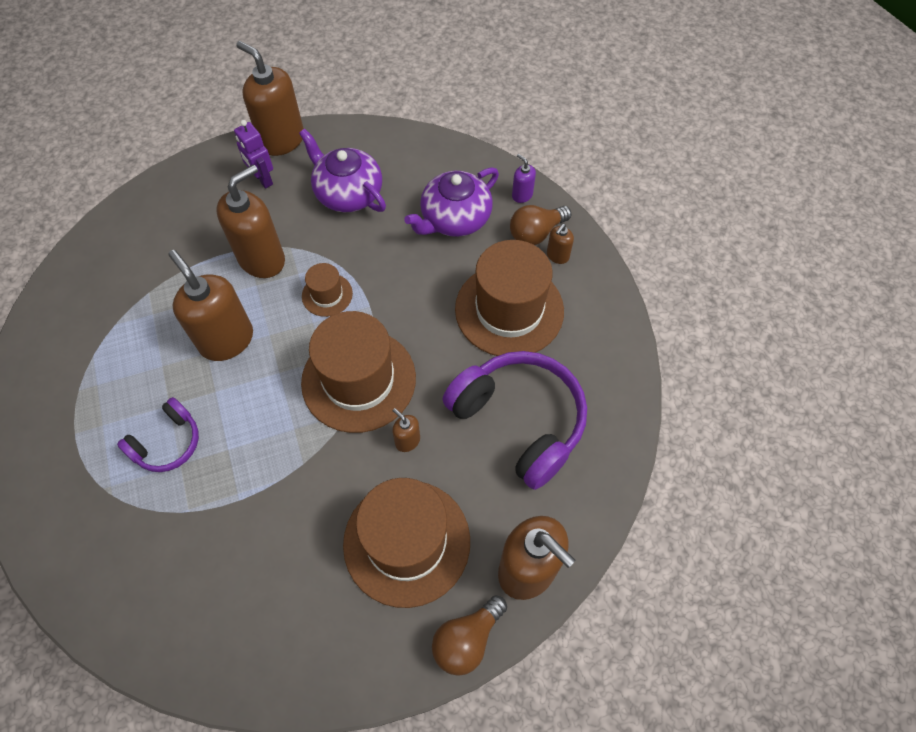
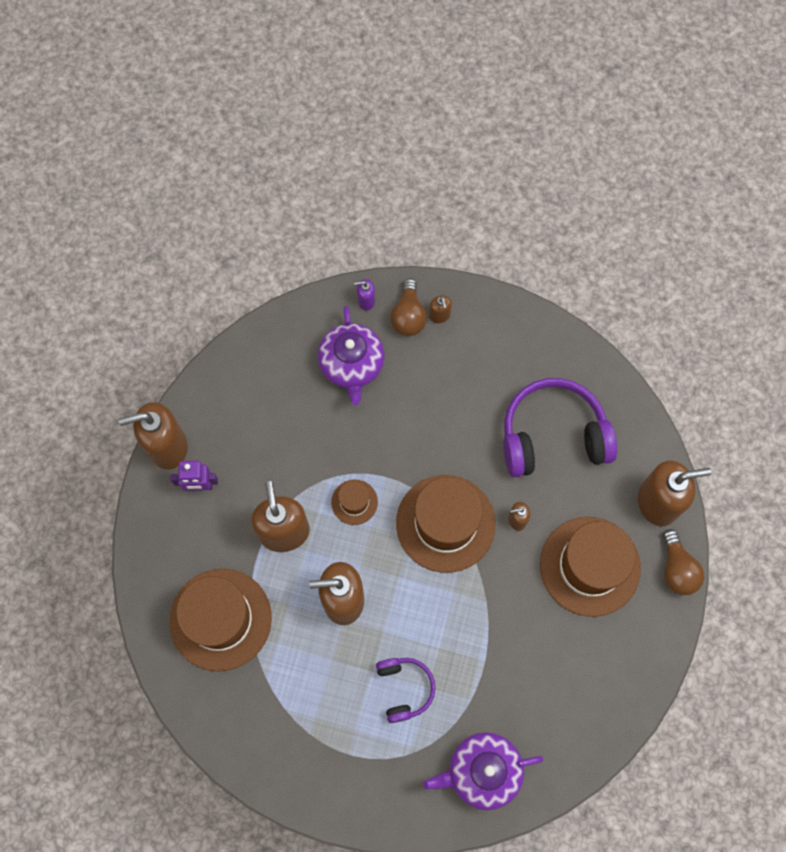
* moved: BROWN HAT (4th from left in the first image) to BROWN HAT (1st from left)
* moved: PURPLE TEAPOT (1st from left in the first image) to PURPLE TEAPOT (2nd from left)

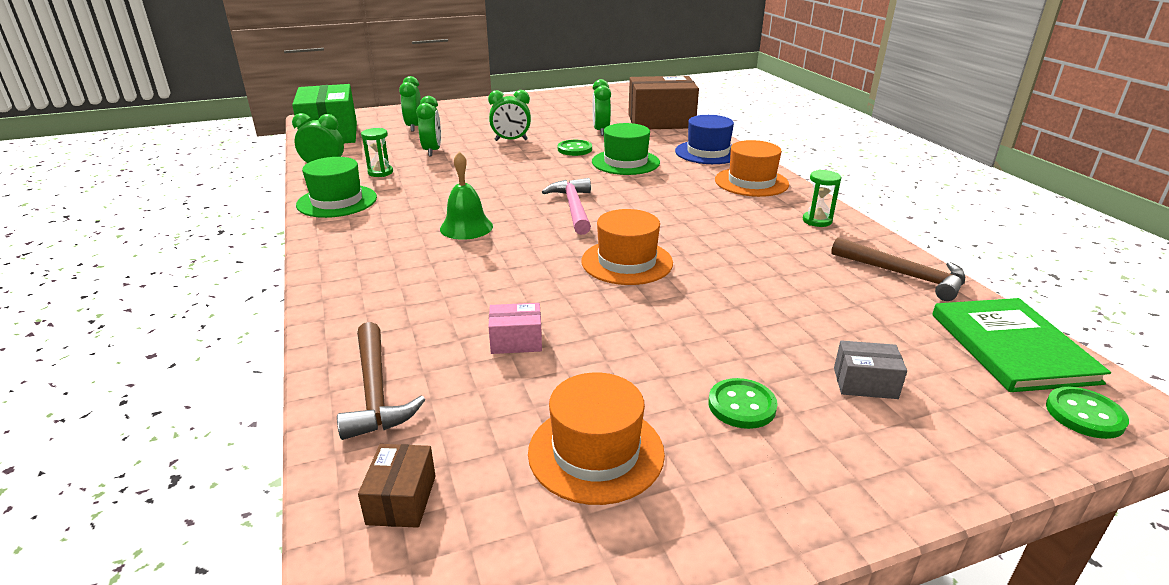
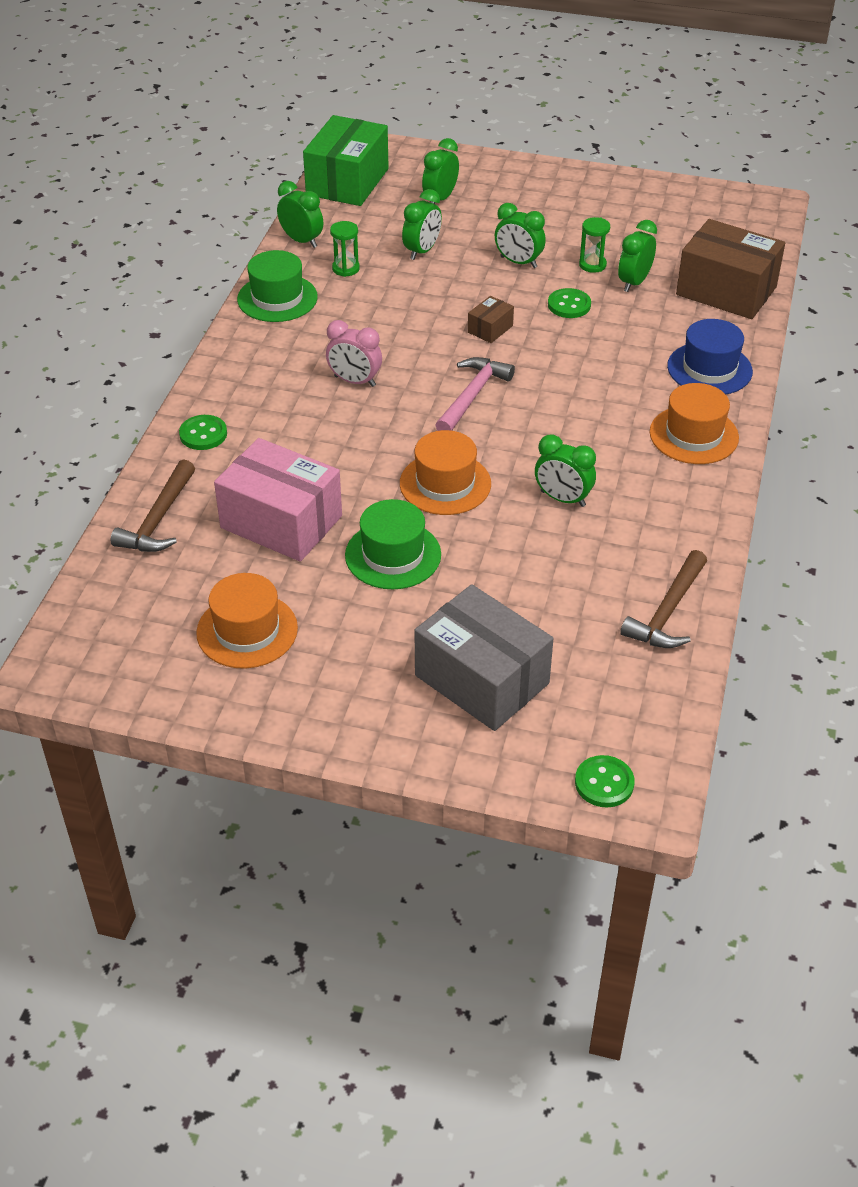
* moved: GREEN BUTTON (2nd from left in the first image) to GREEN BUTTON (1st from left)
* resized: PINK BOX x2.26
* replaced: GREEN BELL to PINK CLOCK
* moved: GREEN HAT (2nd from left)
* resized: GREY BOX x2.26
* moved: BROWN BOX (1st from left)
* added: GREEN CLOCK (5th from left)
* moved: GREEN HOURGLASS (2nd from left)
* turned: BROWN HAMMER (2nd from left) 45 degrees clockwise
* removed: GREEN BOOK

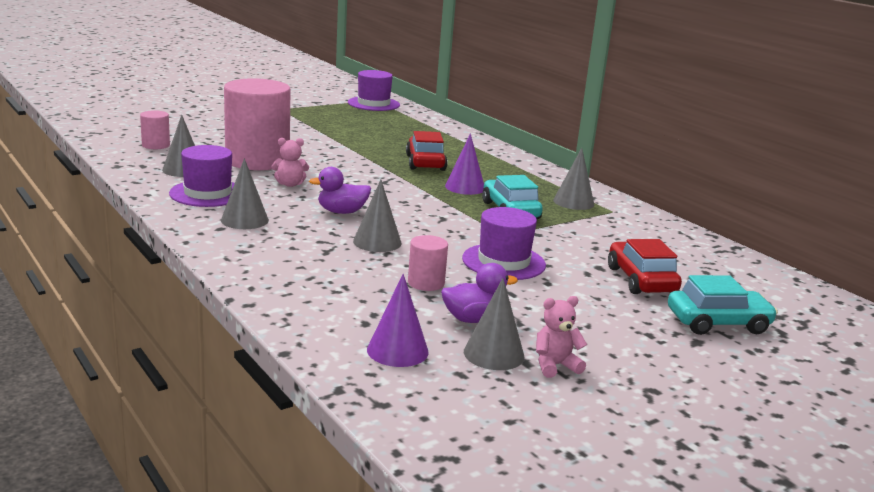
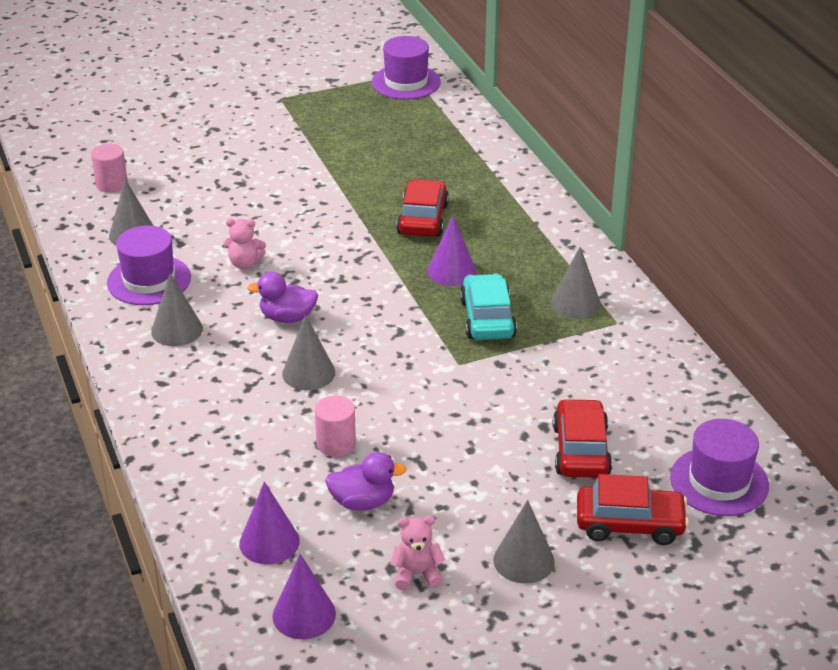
* added: PURPLE CONE (2nd from left)
* moved: GREY CONE (4th from left)
* recoloured: TURQUOISE CAR (2nd from left) to RED CAR (3rd from left)
* moved: PURPLE HAT (3rd from left)
* removed: PINK CYLINDER (2nd from left)

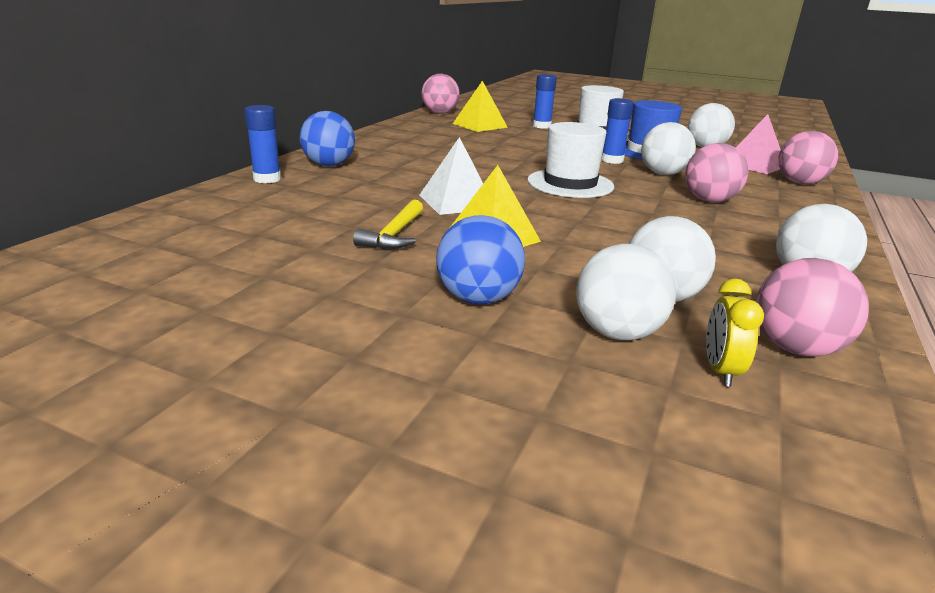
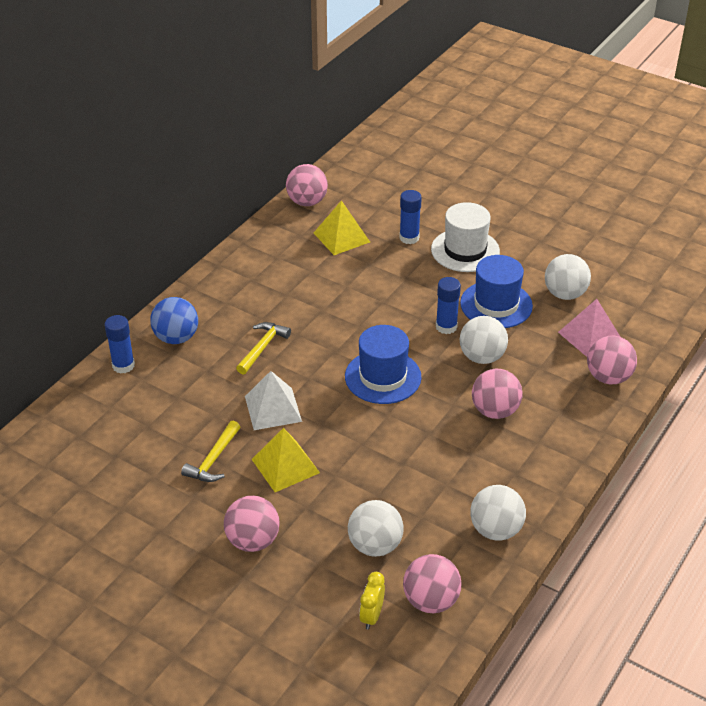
* recoloured: BLUE BALL (2nd from left) to PINK BALL (1st from left)
* added: YELLOW HAMMER (2nd from left)
* recoloured: WHITE HAT (1st from left) to BLUE HAT (1st from left)
* removed: WHITE BALL (1st from left)

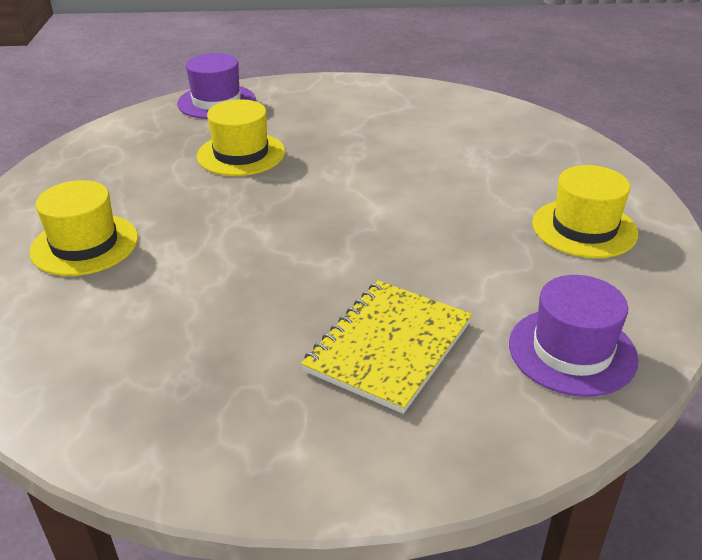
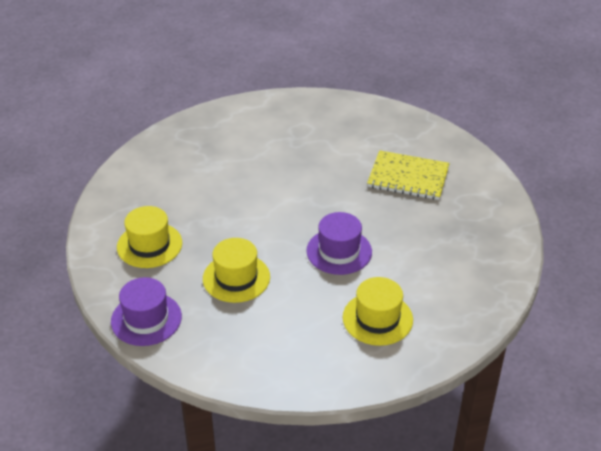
* moved: YELLOW HAT (3rd from left in the first image) to YELLOW HAT (1st from left)
* moved: PURPLE HAT (2nd from left)

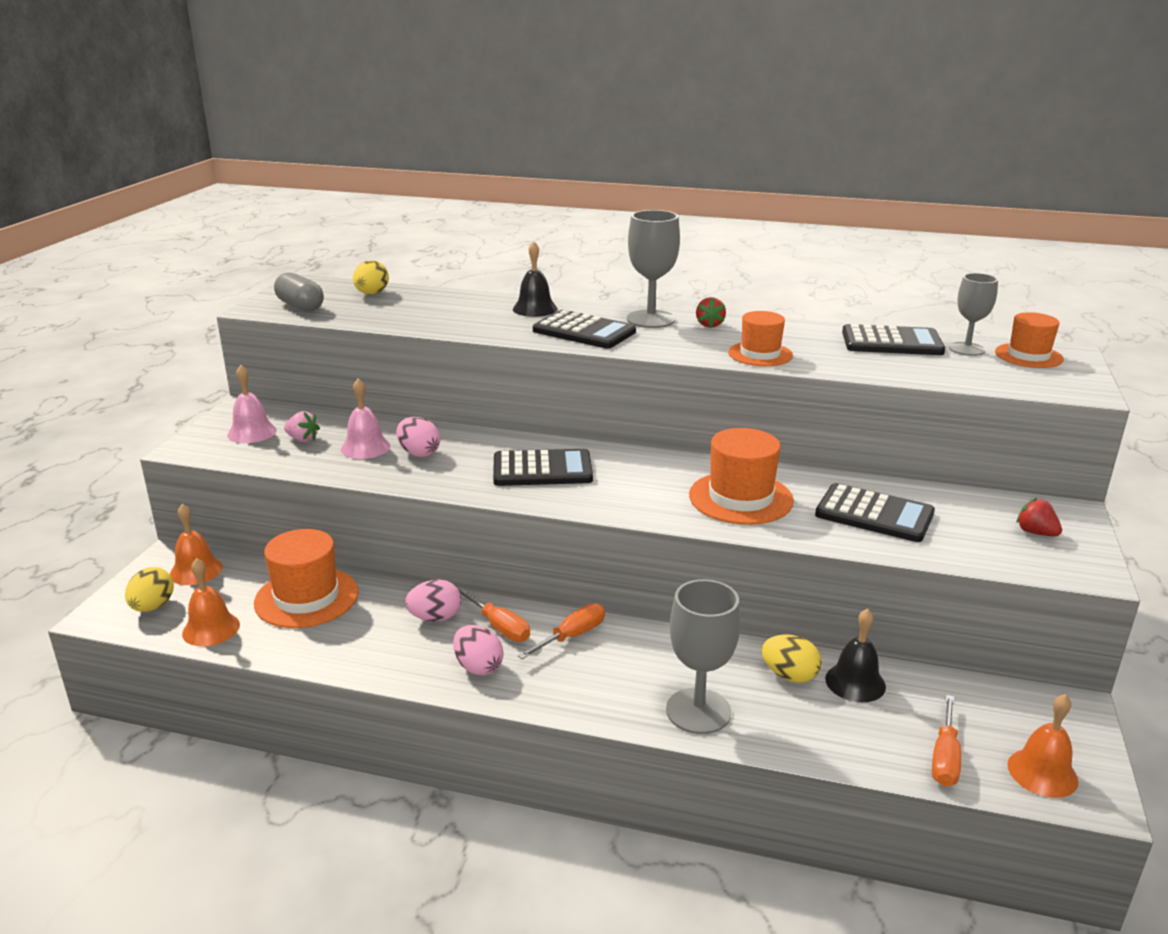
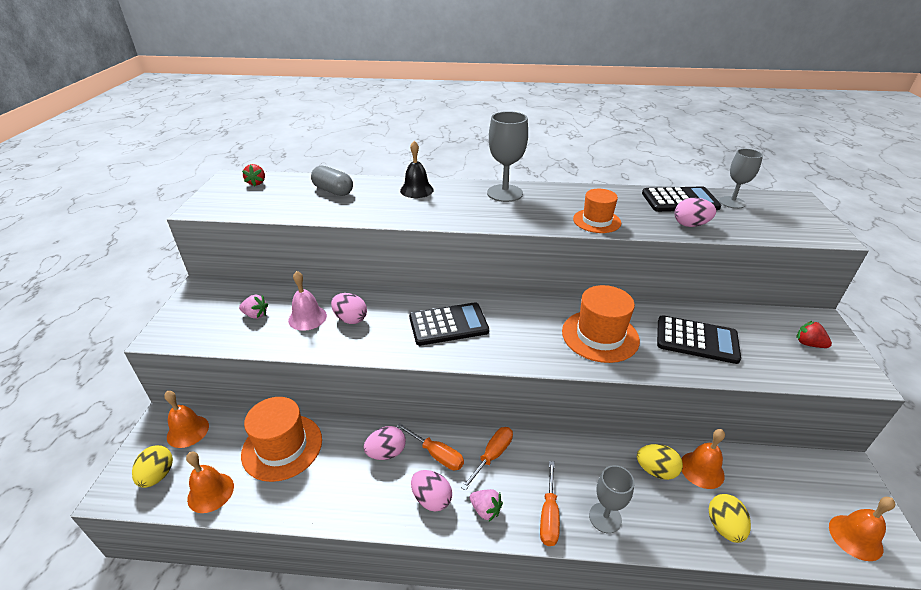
* moved: RED STRAWBERRY (1st from left)
* moved: GREY CAPSULE
* added: PINK STRAWBERRY (2nd from left)
* moved: ORANGE SCREWDRIVER (3rd from left)
* resized: GREY GOBLET (2nd from left) x0.66
* added: PINK EGG (4th from left)
* recoloured: BLACK BELL (2nd from left) to ORANGE BELL (3rd from left)
* moved: YELLOW EGG (2nd from left in the first image) to YELLOW EGG (3rd from left)
* removed: PINK BELL (1st from left)
* removed: BLACK CALCULATOR (2nd from left)
* removed: ORANGE HAT (4th from left)

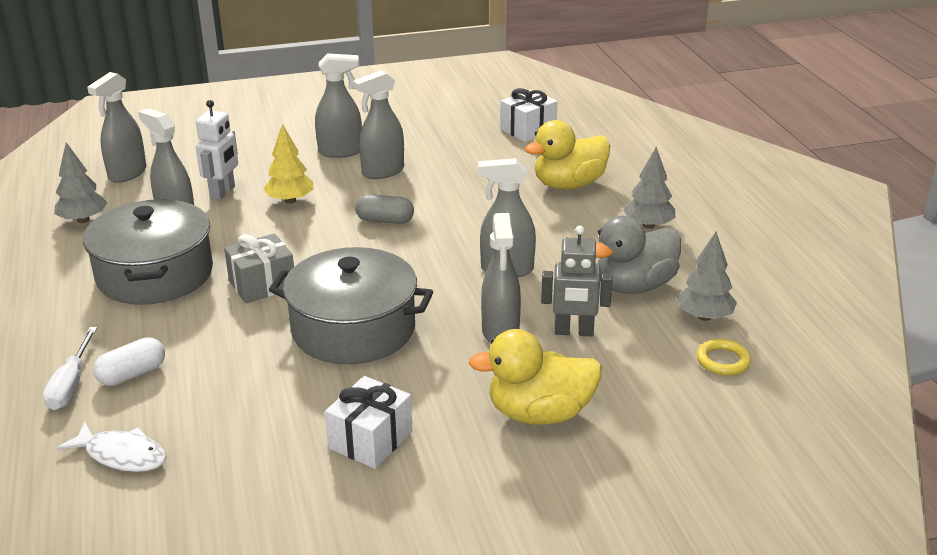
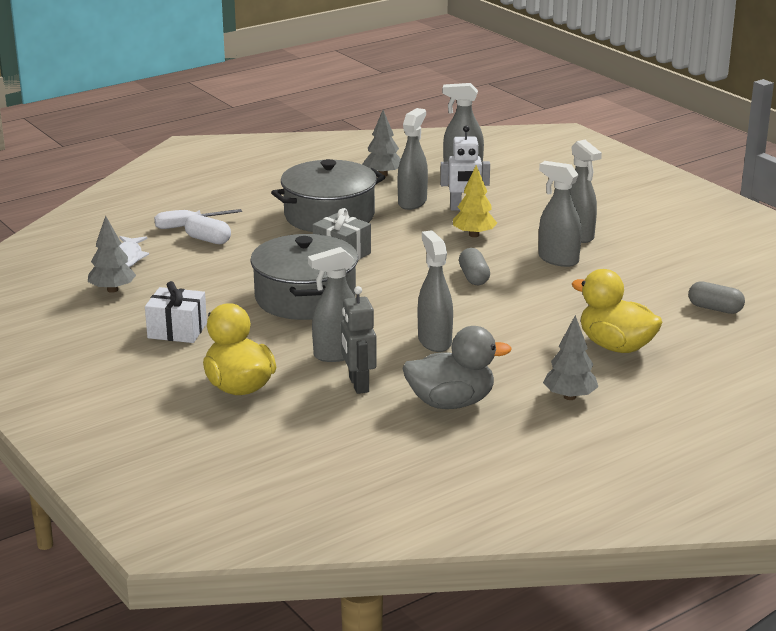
* moved: GREY TREE (3rd from left in the first image) to GREY TREE (1st from left)
* turned: GREY DUCK 135 degrees clockwise
* replaced: WHITE GIFT (2nd from left) to GREY CAPSULE (2nd from left)
* removed: YELLOW RING

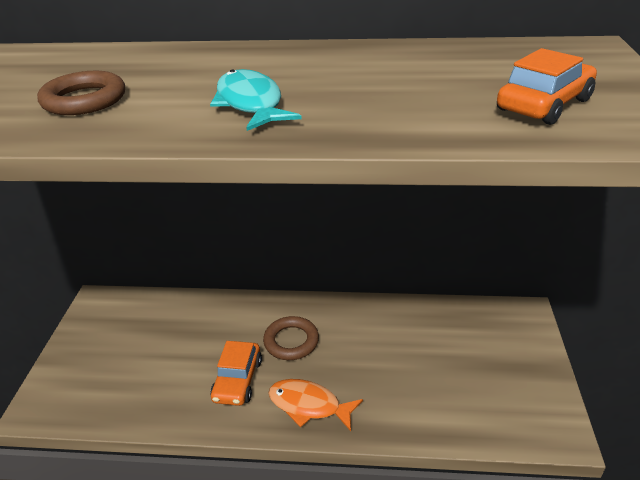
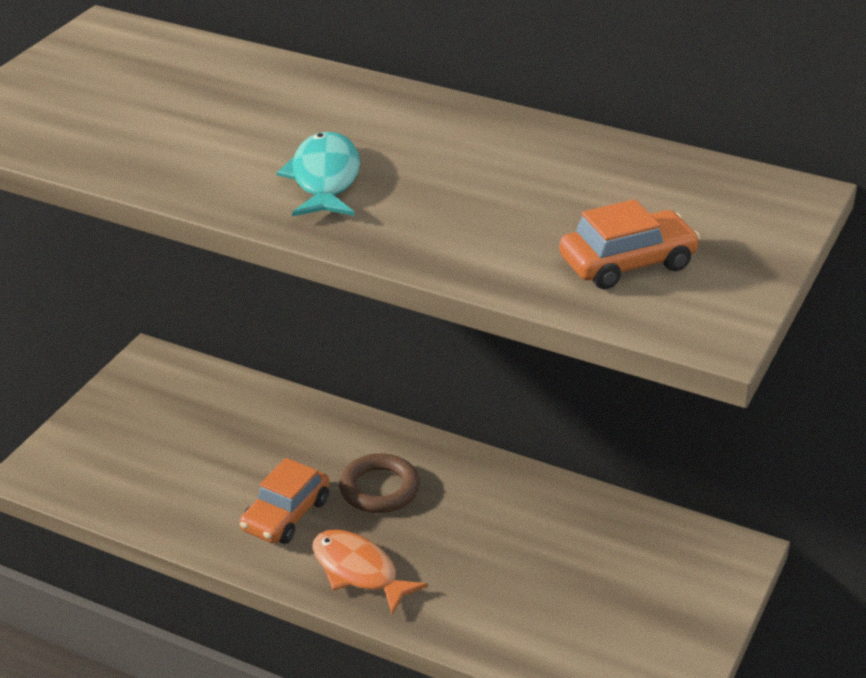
* removed: BROWN RING (1st from left)

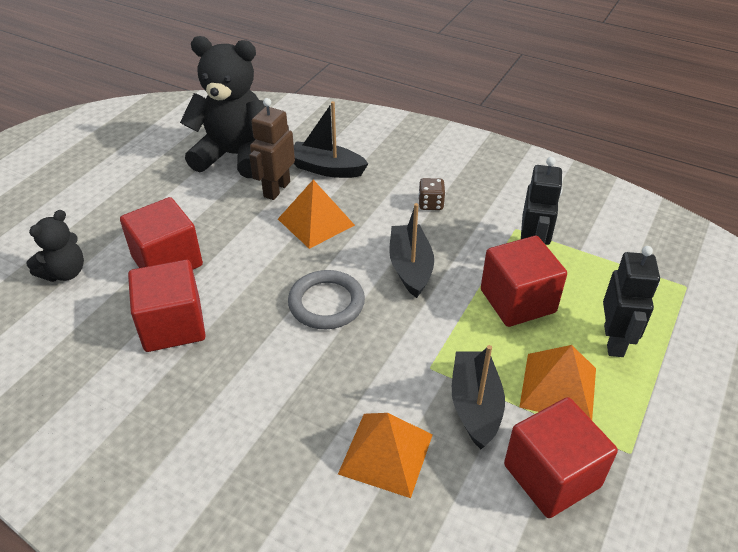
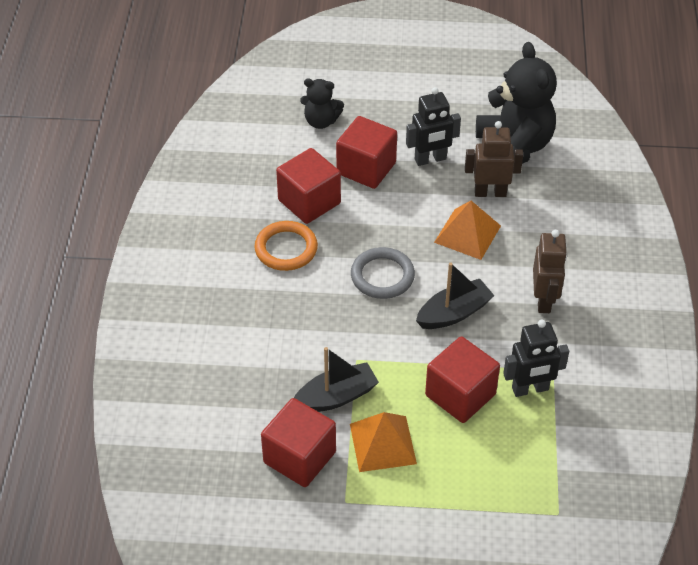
* added: ORANGE RING
* moved: BLACK ROBOT (2nd from left in the first image) to BLACK ROBOT (1st from left)
* replaced: BROWN DICE to BROWN ROBOT (2nd from left)
* removed: BLACK BOAT (1st from left)
* removed: ORANGE PYRAMID (2nd from left)

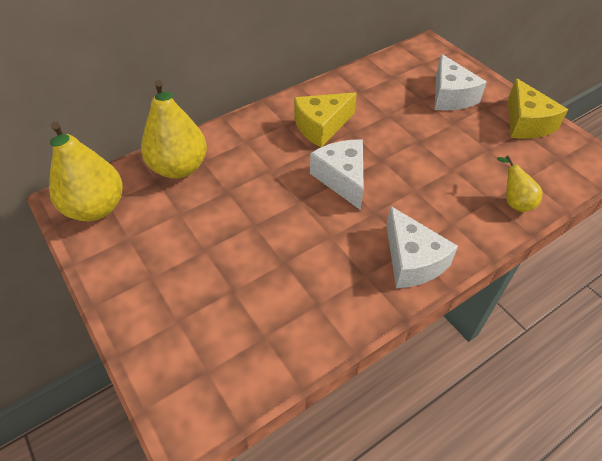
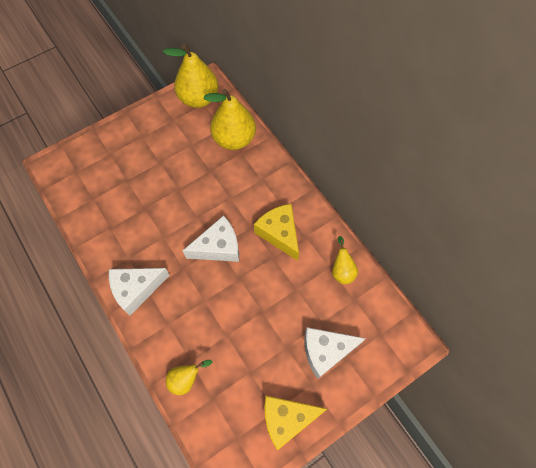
* added: YELLOW PEAR (4th from left)

